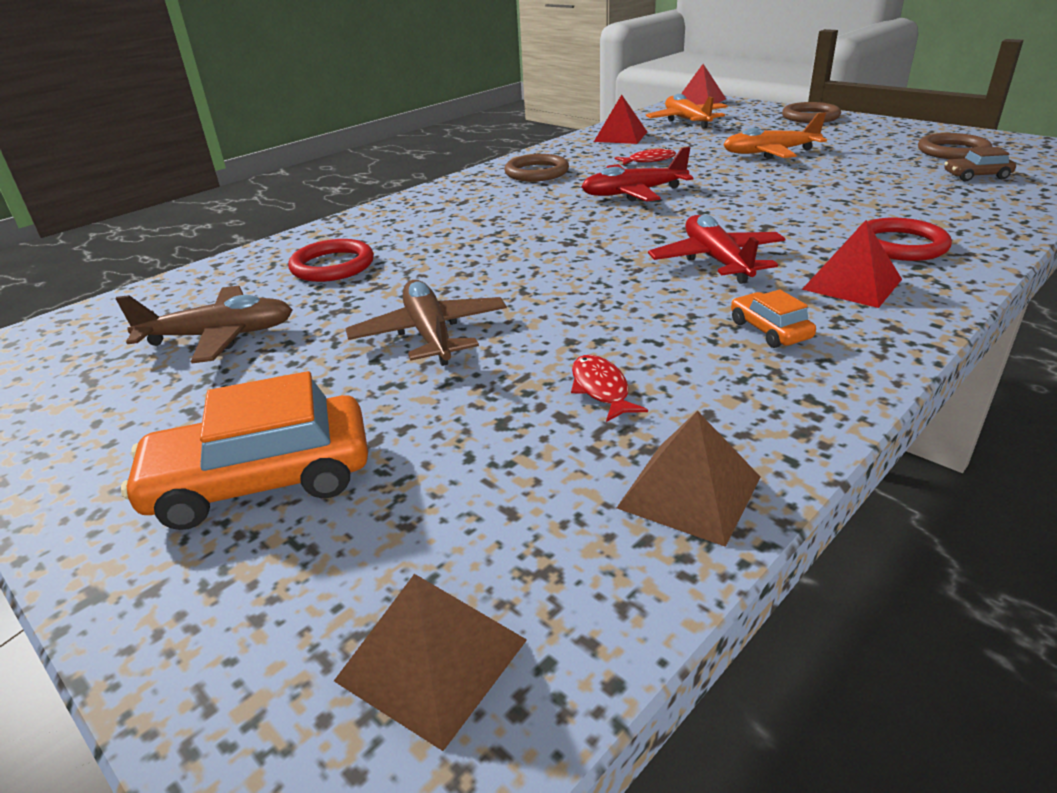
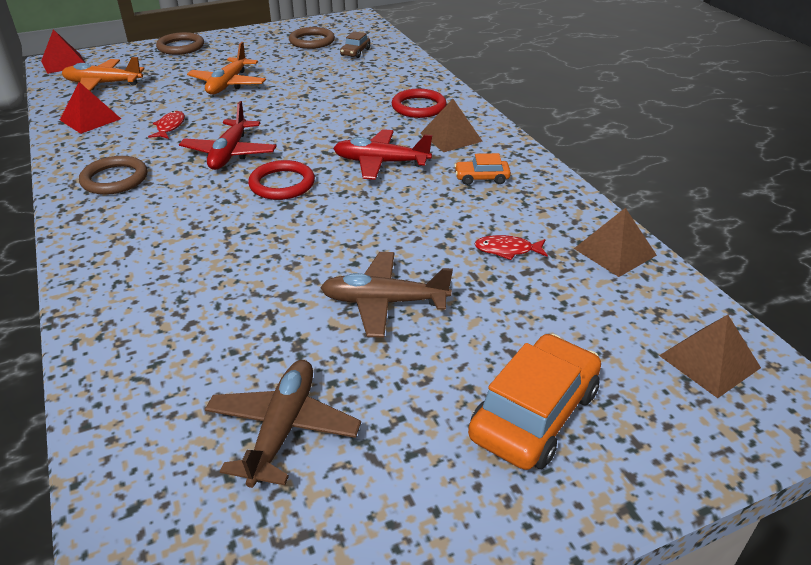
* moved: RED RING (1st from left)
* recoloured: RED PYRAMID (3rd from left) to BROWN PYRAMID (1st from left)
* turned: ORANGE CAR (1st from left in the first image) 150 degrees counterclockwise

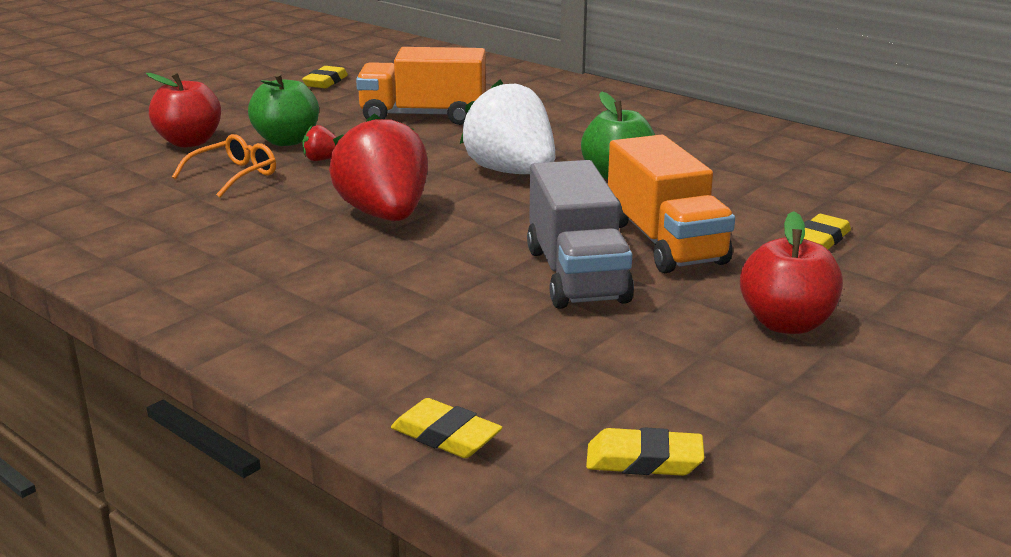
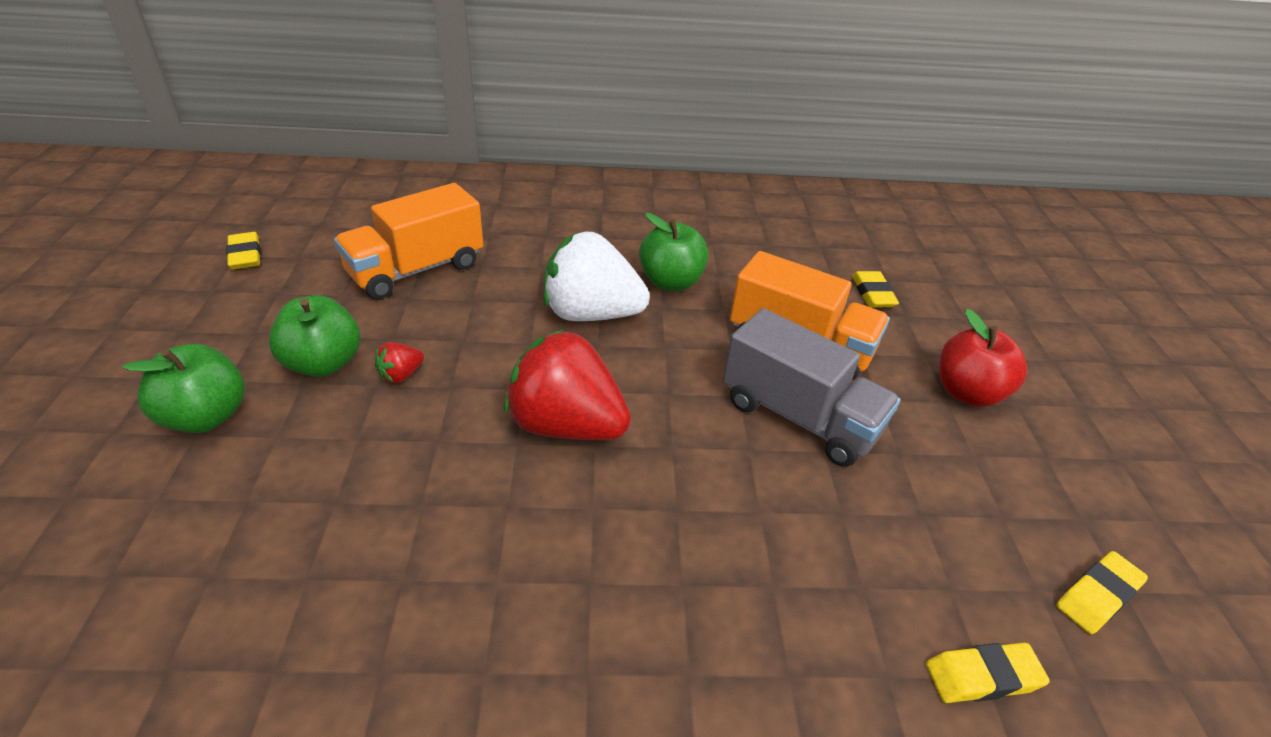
* recoloured: RED APPLE (1st from left) to GREEN APPLE (1st from left)
* removed: ORANGE GLASSES

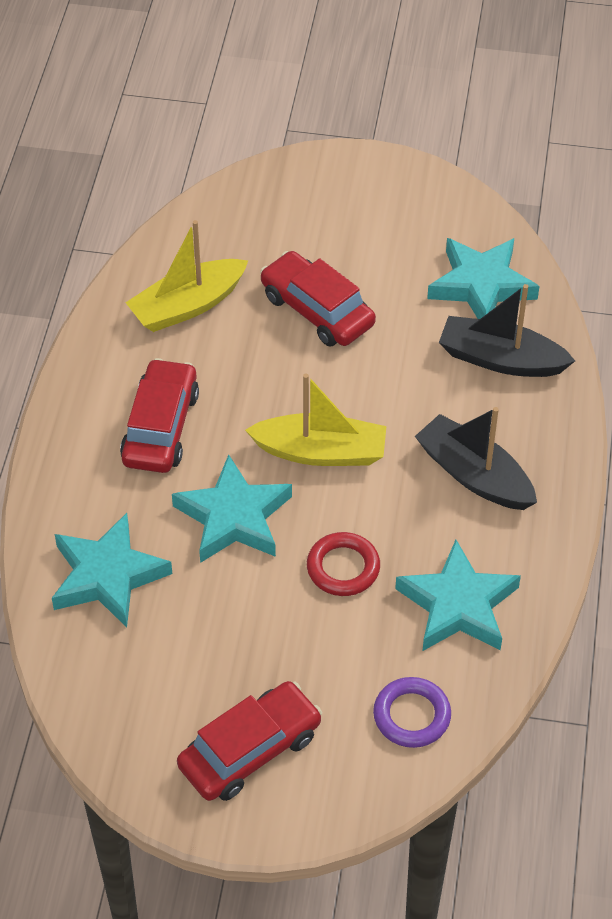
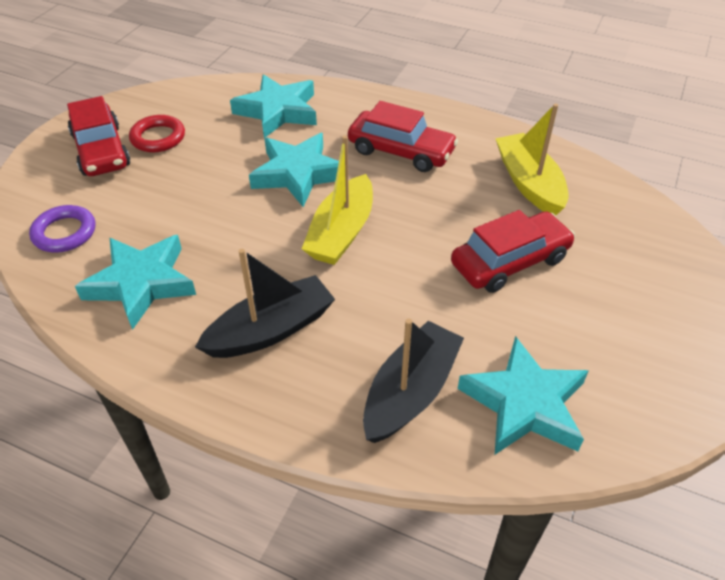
* moved: RED RING

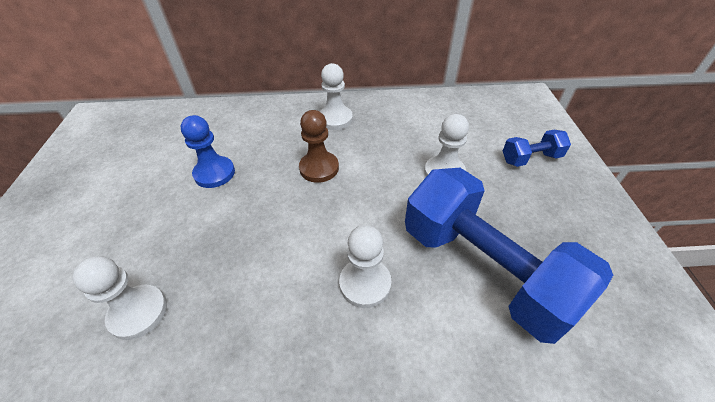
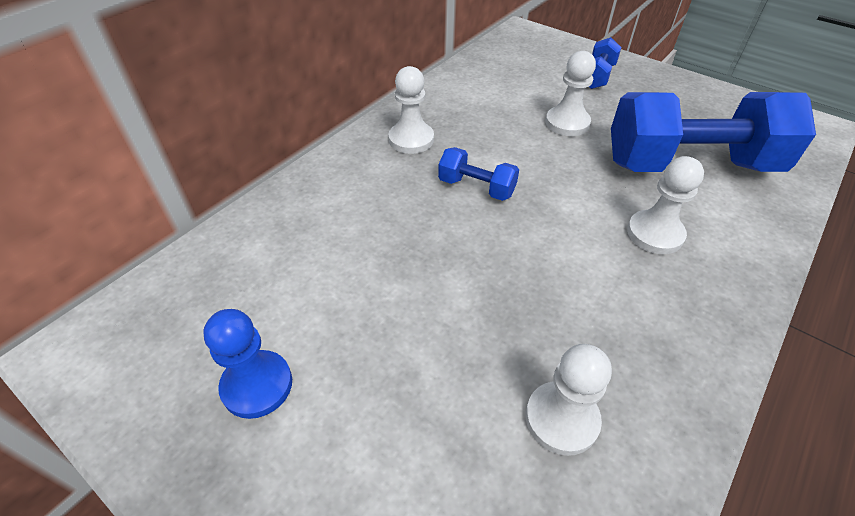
* moved: BLUE PAWN
* replaced: BROWN PAWN to BLUE DUMBBELL (1st from left)

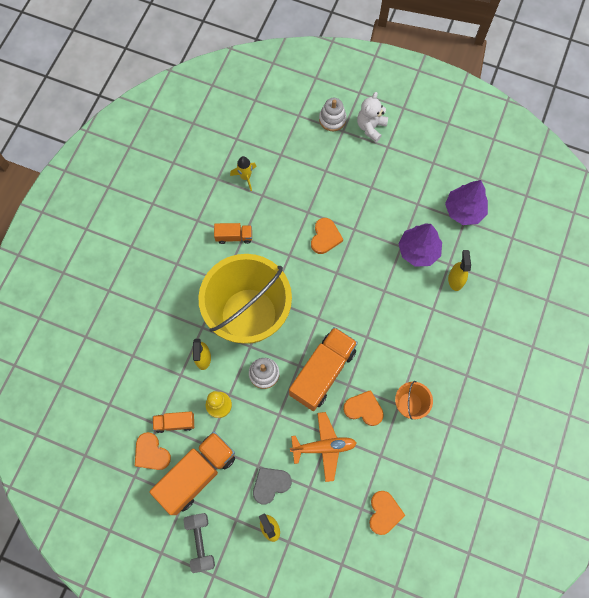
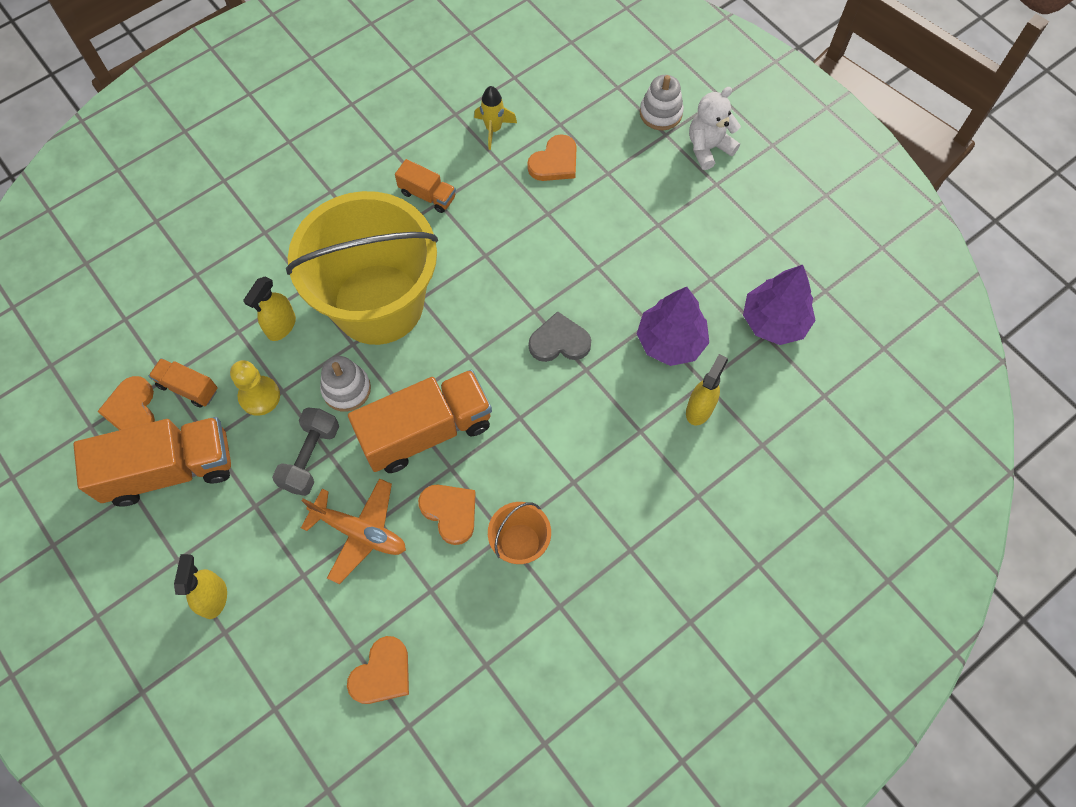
* moved: GREY DUMBBELL
* moved: ORANGE HEART (2nd from left in the first image) to ORANGE HEART (4th from left)
* moved: GREY HEART

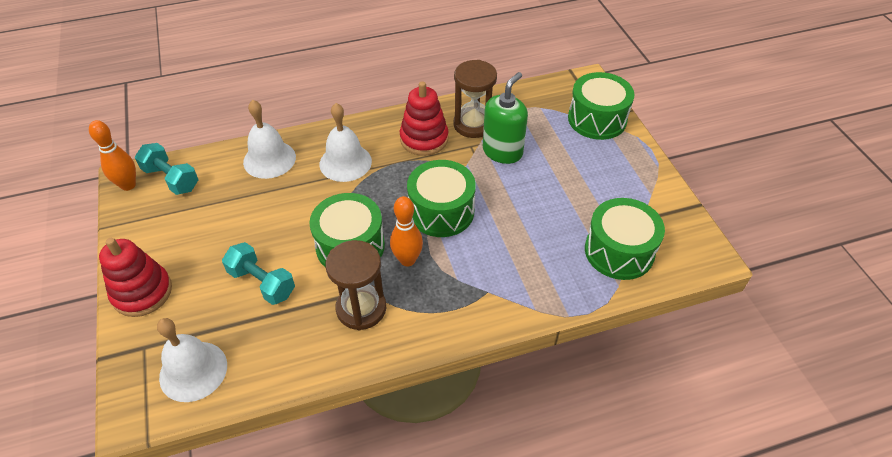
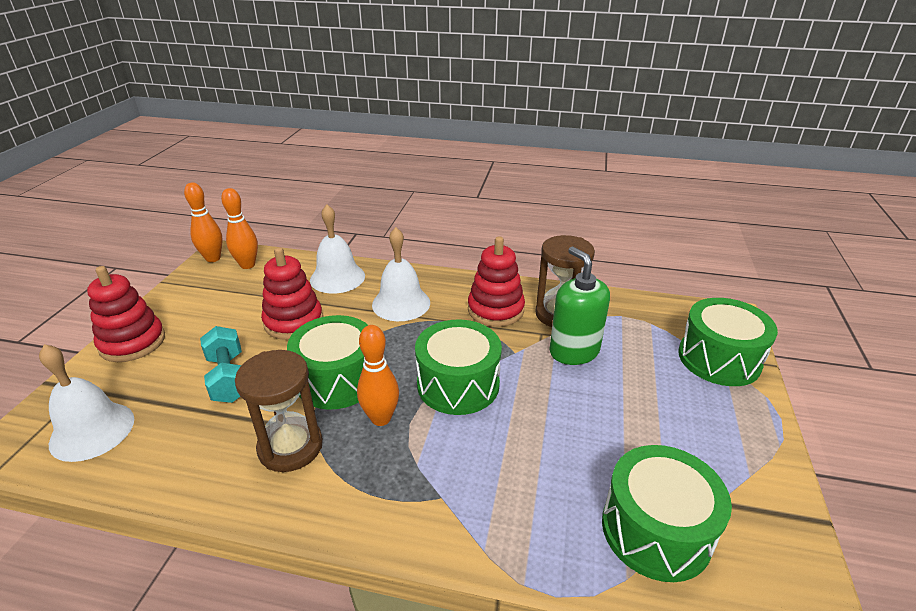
* replaced: TURQUOISE DUMBBELL (1st from left) to ORANGE BOWLING PIN (2nd from left)
* added: RED STACKING TOY (2nd from left)
* turned: GREEN SOAP DISPENSER 90 degrees counterclockwise

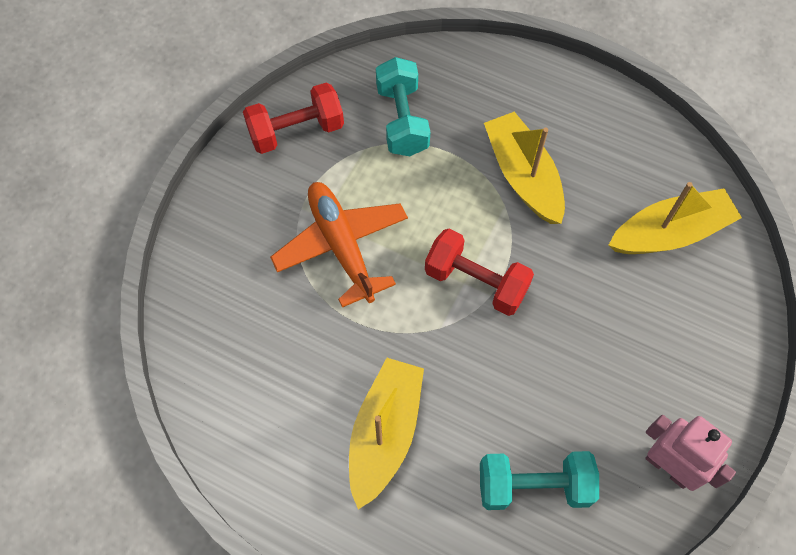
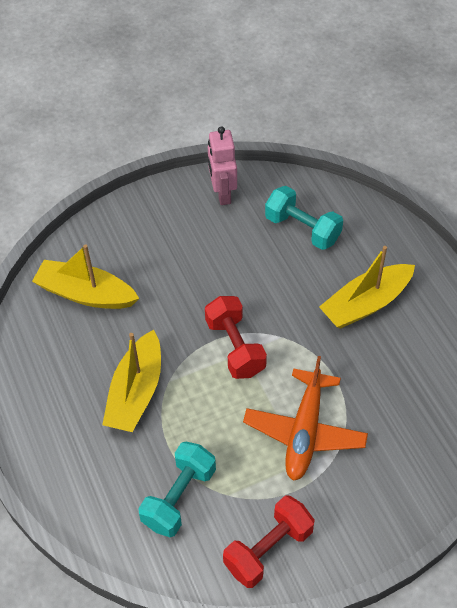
* turned: RED DUMBBELL (1st from left in the first image) 60 degrees counterclockwise

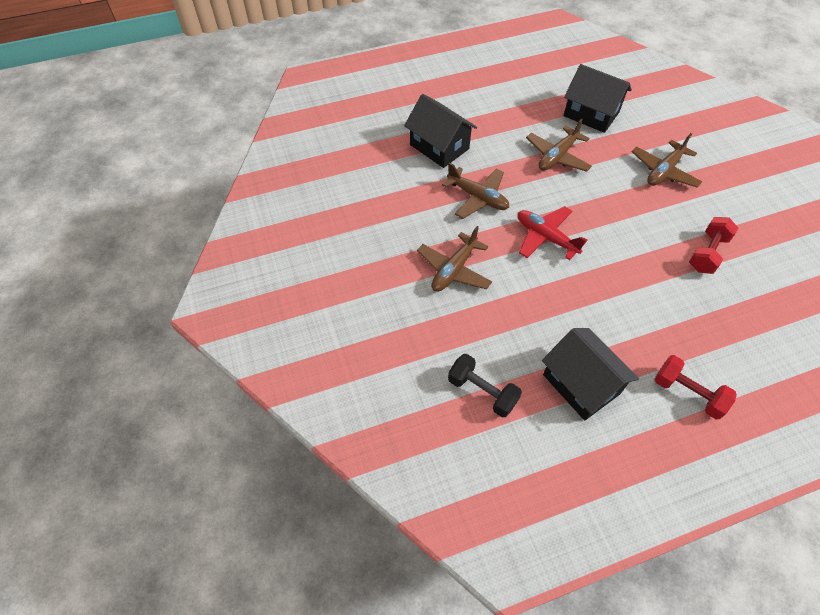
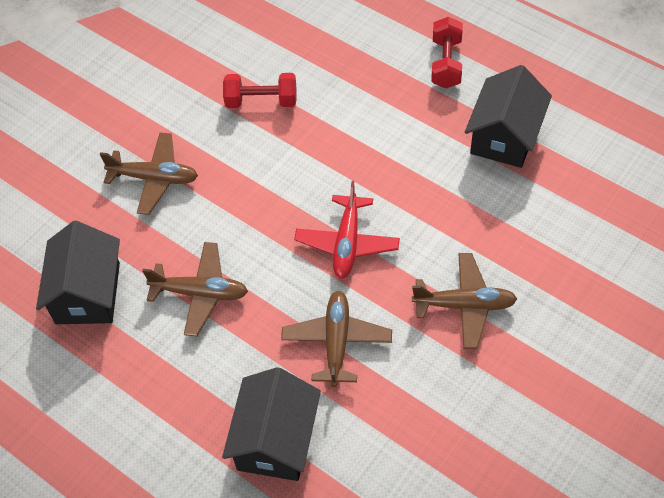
* removed: BLACK DUMBBELL

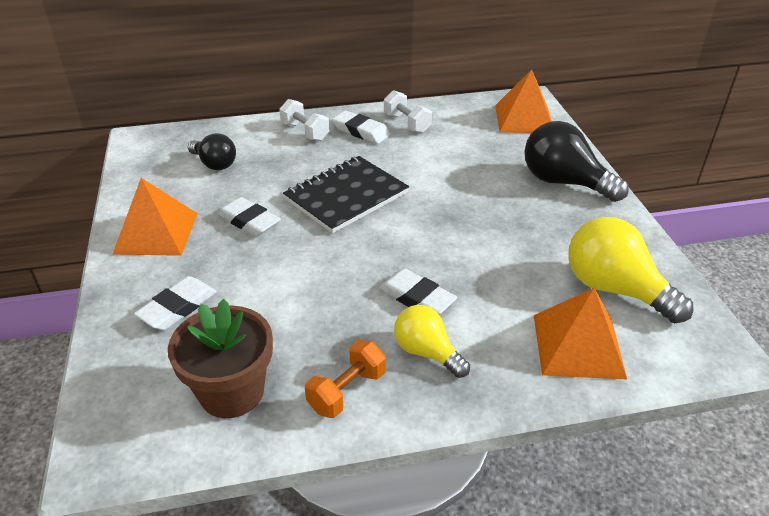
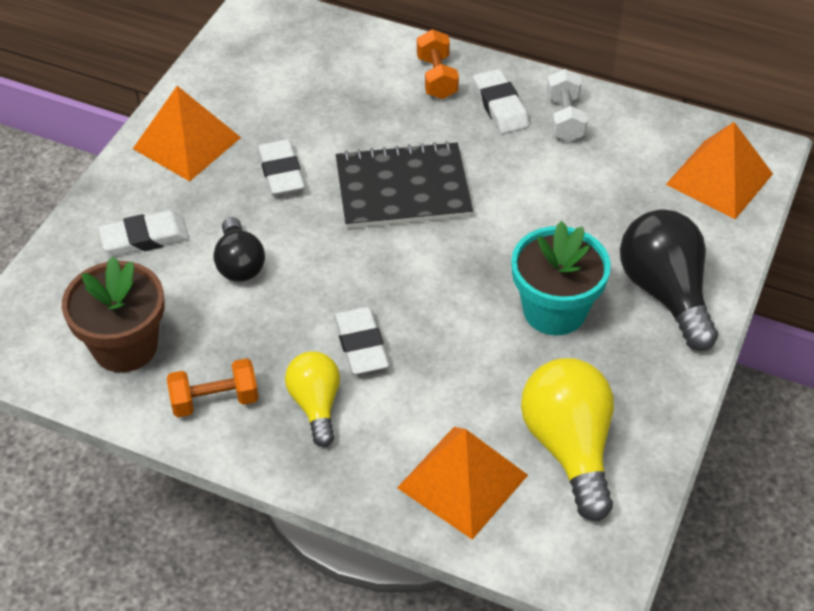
* moved: BLACK LIGHT BULB (1st from left)
* recoloured: WHITE DUMBBELL (1st from left) to ORANGE DUMBBELL (2nd from left)
* added: TURQUOISE FLOWER POT

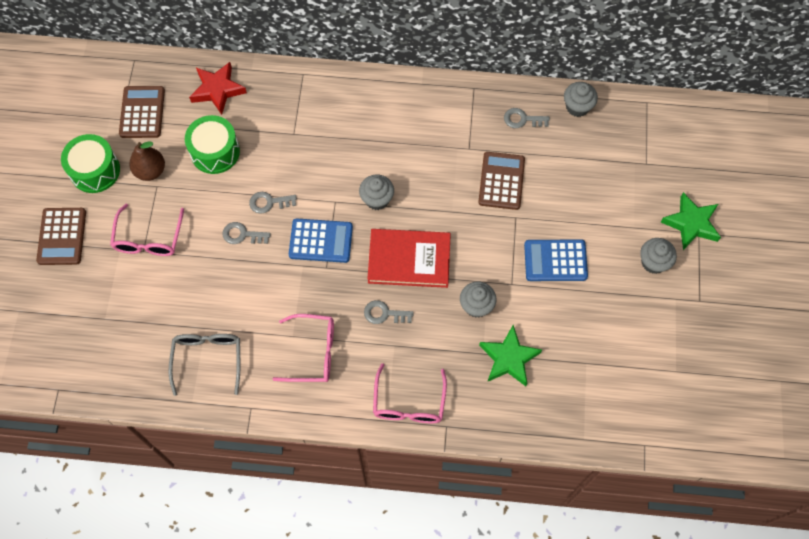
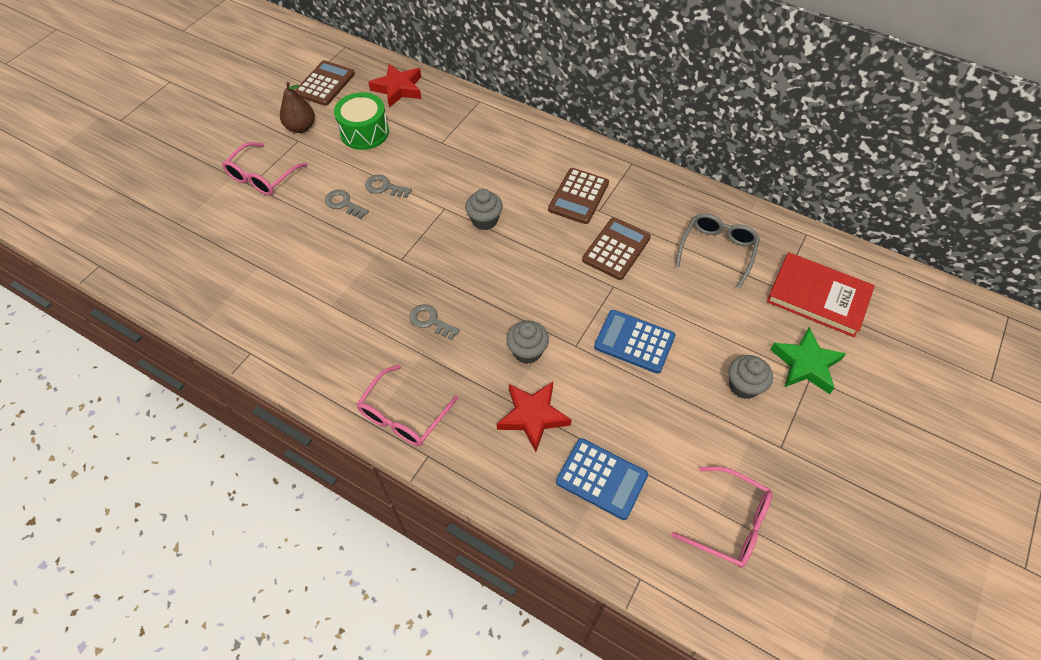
* recoloured: GREEN STAR (1st from left) to RED STAR (2nd from left)
* moved: BROWN CALCULATOR (1st from left in the first image) to BROWN CALCULATOR (2nd from left)
* moved: BLUE CALCULATOR (1st from left)
* moved: PINK GLASSES (2nd from left in the first image) to PINK GLASSES (3rd from left)
* moved: GREY GLASSES
* moved: RED BOOK
* removed: GREEN DRUM (1st from left)
* removed: GREY KEY (4th from left)
* removed: GREY CUPCAKE (3rd from left)

